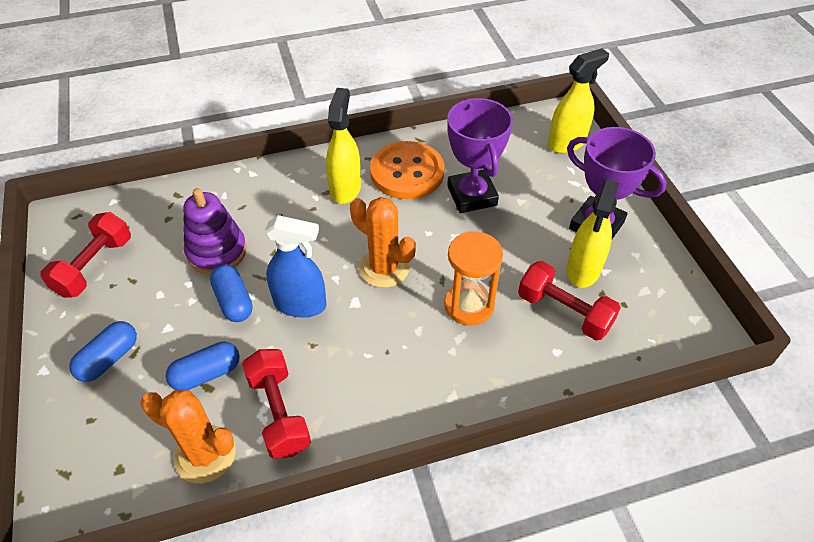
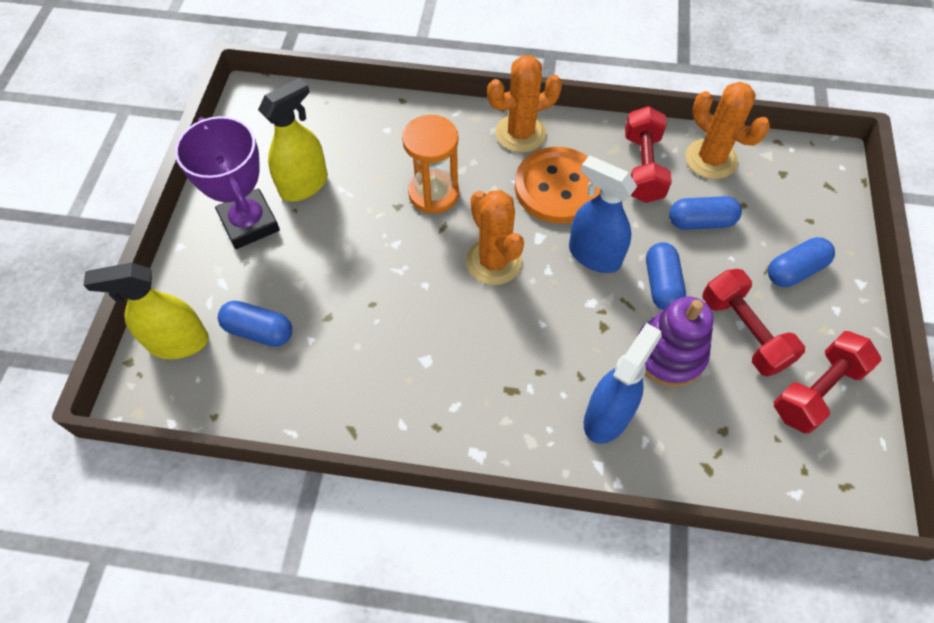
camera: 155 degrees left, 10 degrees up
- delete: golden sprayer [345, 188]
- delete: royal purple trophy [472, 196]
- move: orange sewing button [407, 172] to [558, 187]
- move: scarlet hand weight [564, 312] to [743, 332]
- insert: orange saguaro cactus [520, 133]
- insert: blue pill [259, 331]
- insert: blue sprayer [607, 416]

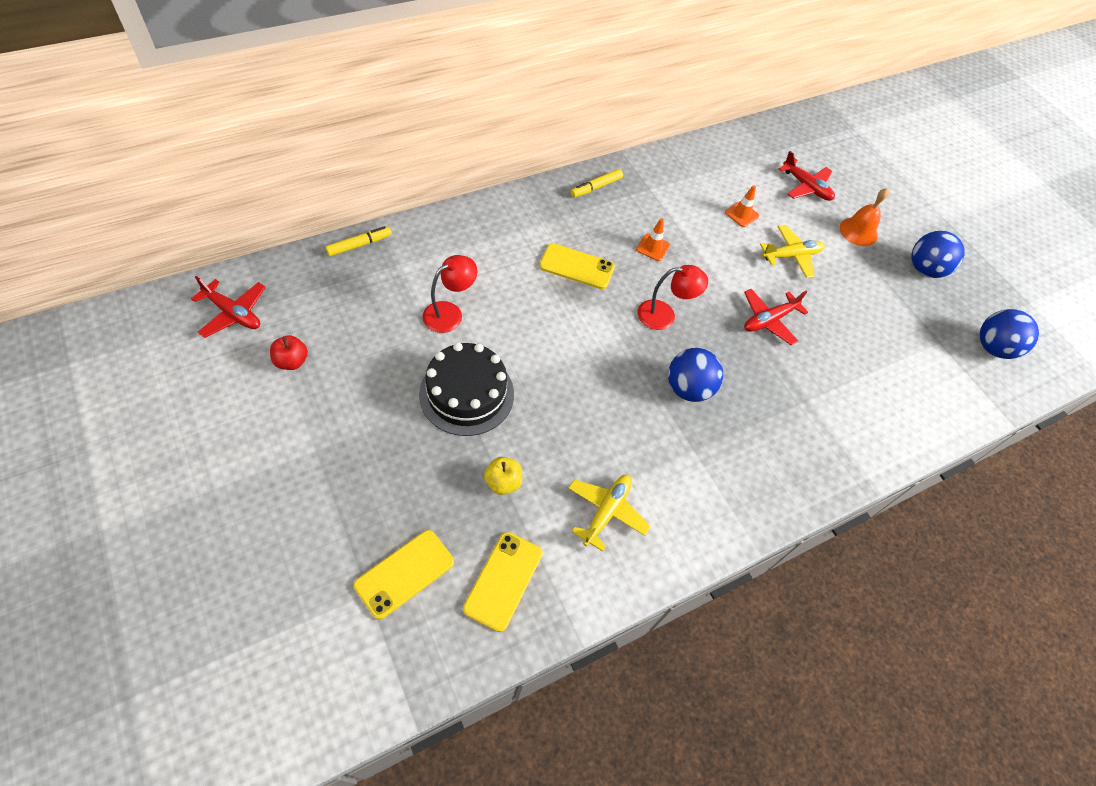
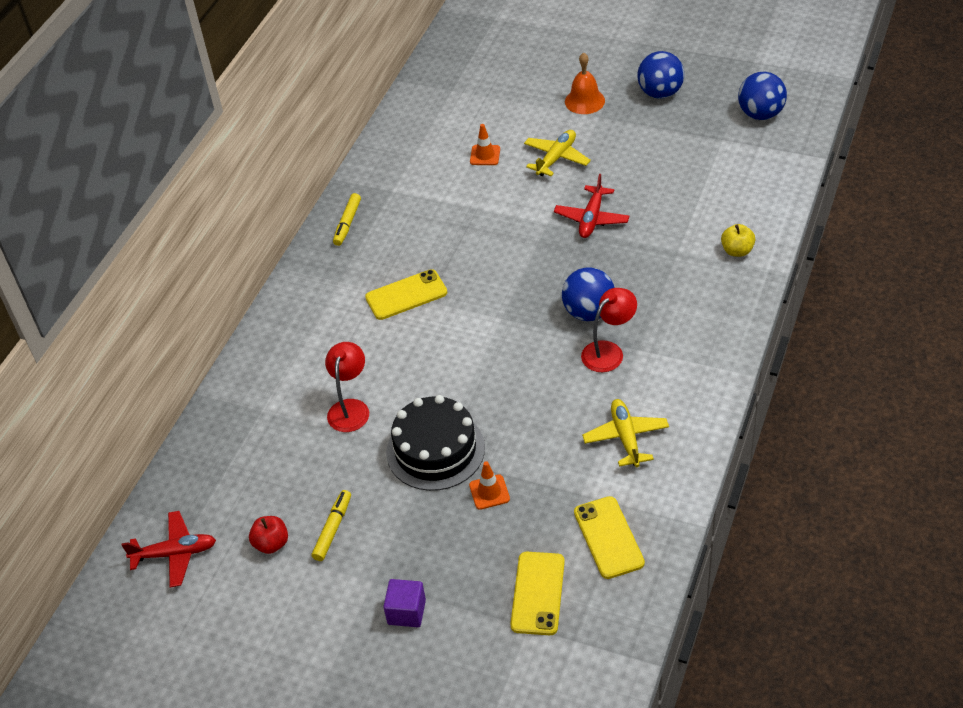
camera: 30 degrees left, 10 degrees down
- delete: scarlet plane [806, 187]
- move: orange safety cone [653, 247] to [489, 492]
- move: golden marker pen [359, 245] to [332, 529]
- move: scarlet lamp [664, 315] to [608, 351]
- move: golden toy apple [503, 482] to [737, 251]
- insert: royal purple cube [406, 612]

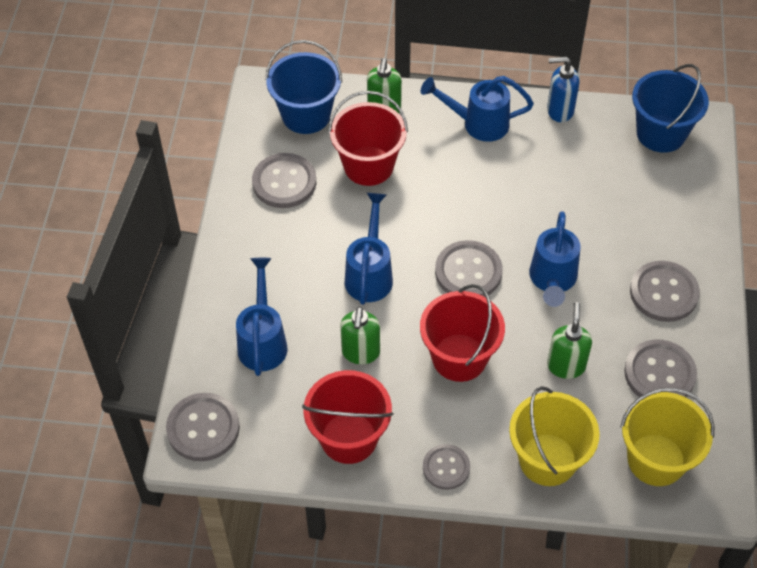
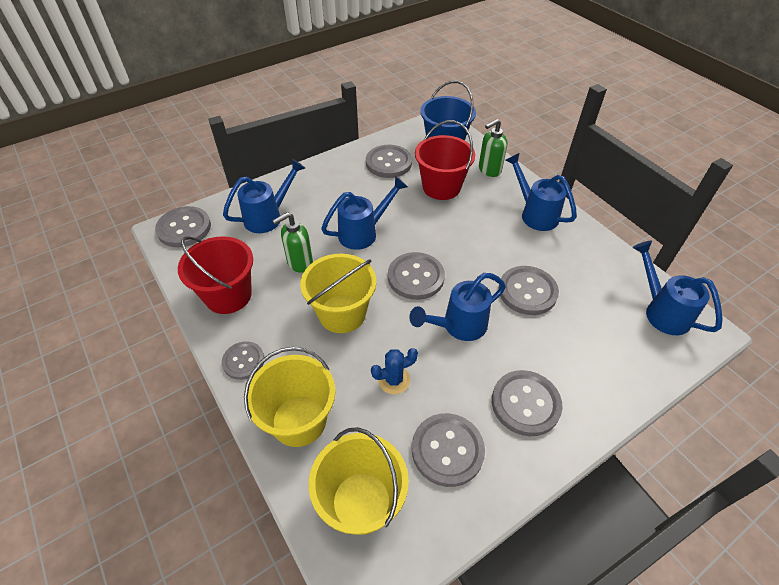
camera: 50 degrees right, 5 degrees down
- delete: blue soap dispenser [559, 110]
- replace: blue sand bucket [661, 133] to blue watering can [661, 311]
- recolor: scarlet sand bucket [459, 357] to golden sand bucket [342, 313]
- replace: leaf-green soap dispenser [566, 365] to blue saguaro cactus [394, 380]
- insert: ash-grey sewing button [527, 291]

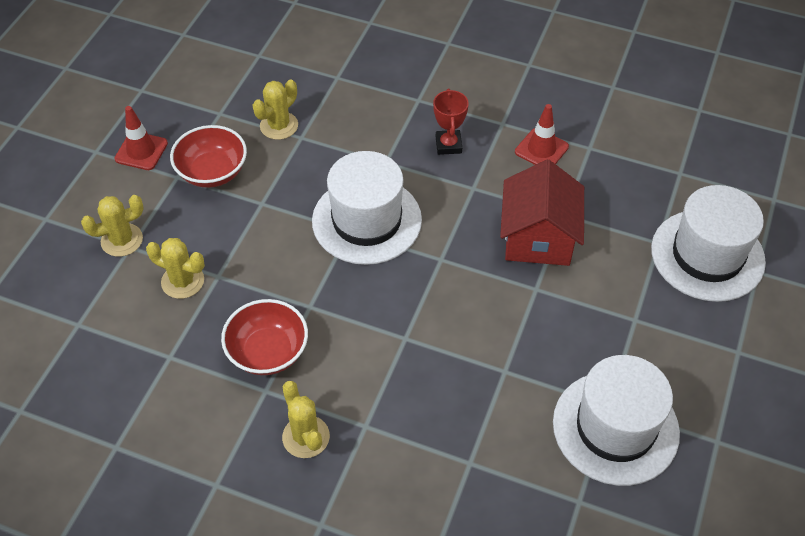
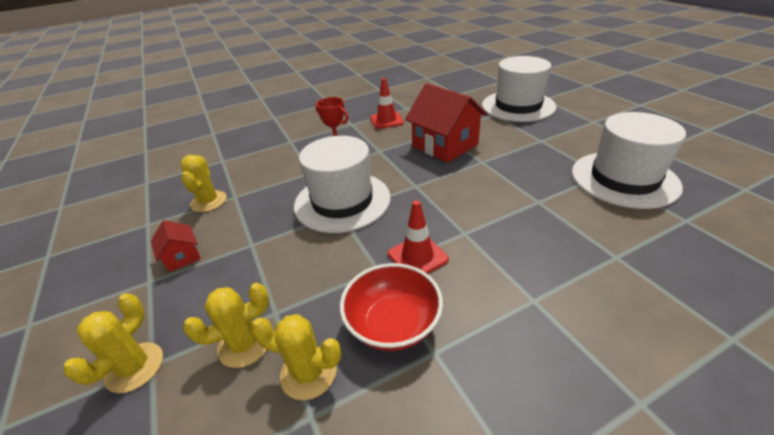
camera: 45 degrees left, 15 degrees down
- move: scarlet safety cone [141, 151] to [417, 256]
- replace: scarlet serving bowl [212, 172] to scarlet house [182, 256]
- move: golden saguaro cactus [306, 437] to [308, 373]

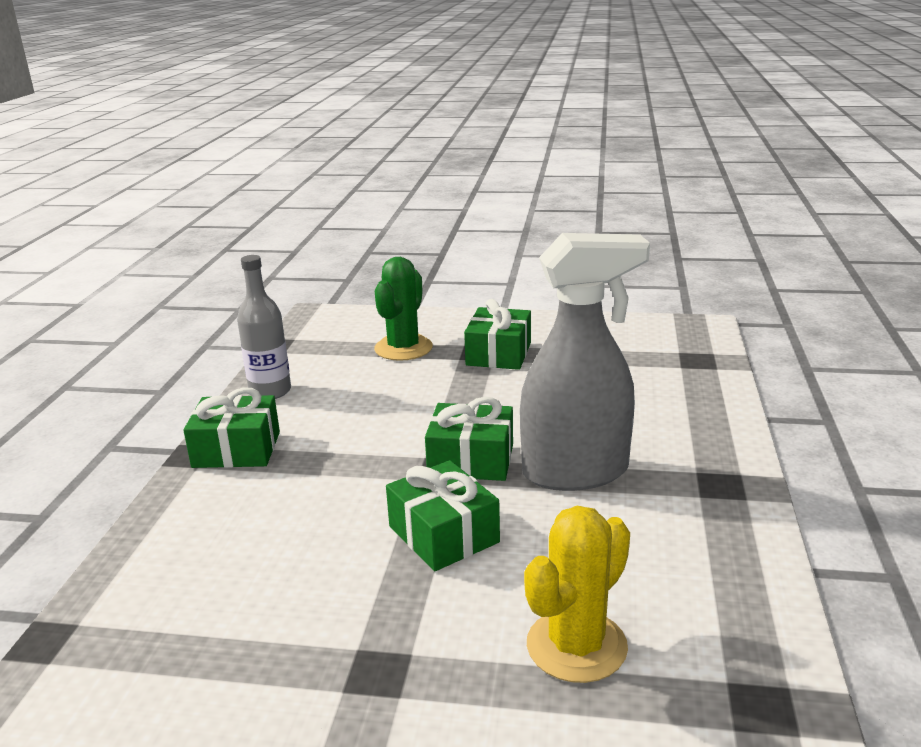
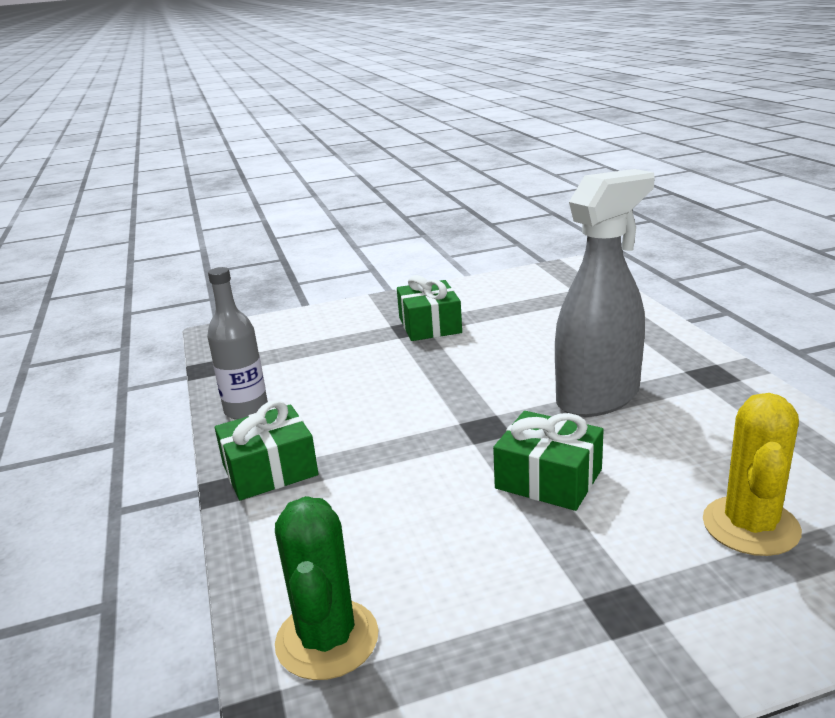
camera: 25 degrees left, 0 degrees up
- move: leaf-green saguaro cactus [403, 348] to [327, 639]
- delete: leaf-green gift [471, 460]

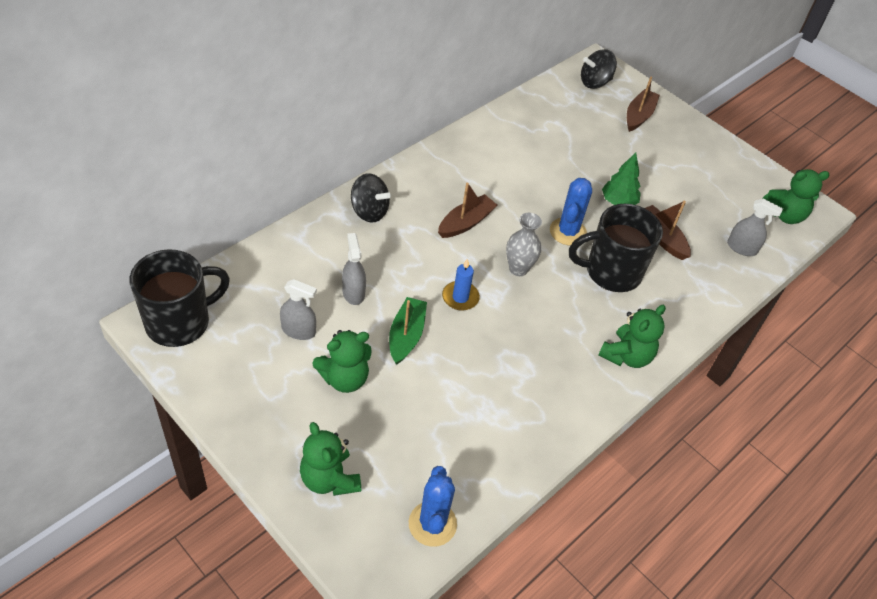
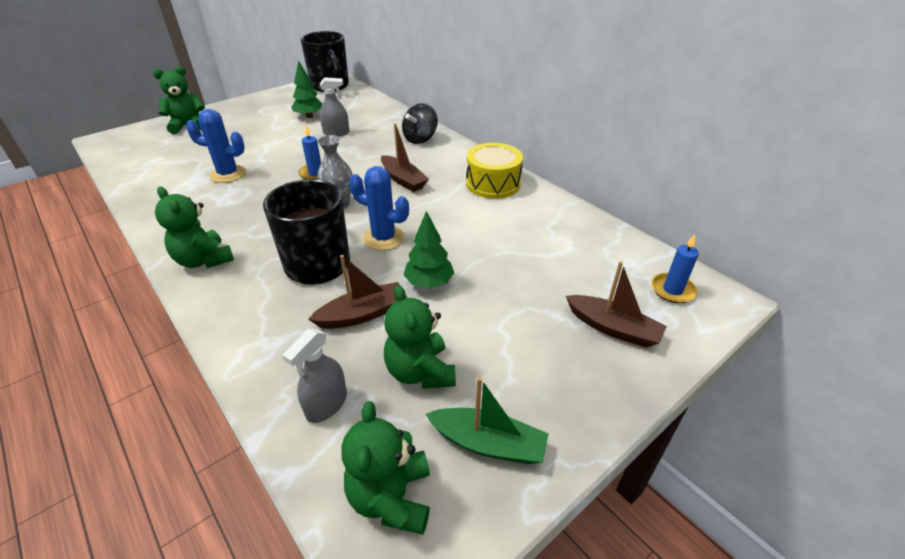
camera: 100 degrees right, 10 degrees down
- replace: jet-black toy top [595, 82] to blue pillar candle [672, 290]
- replace: ash-grey sprayer [298, 330] to leaf-green toy tree [309, 116]
- move: leaf-green toy boat [406, 335] to [488, 443]
- move: leaf-green stuffed bear [344, 378] to [420, 372]
- move: blue saguaro cactus [432, 524] to [228, 174]
- insert: golden drum [493, 183]

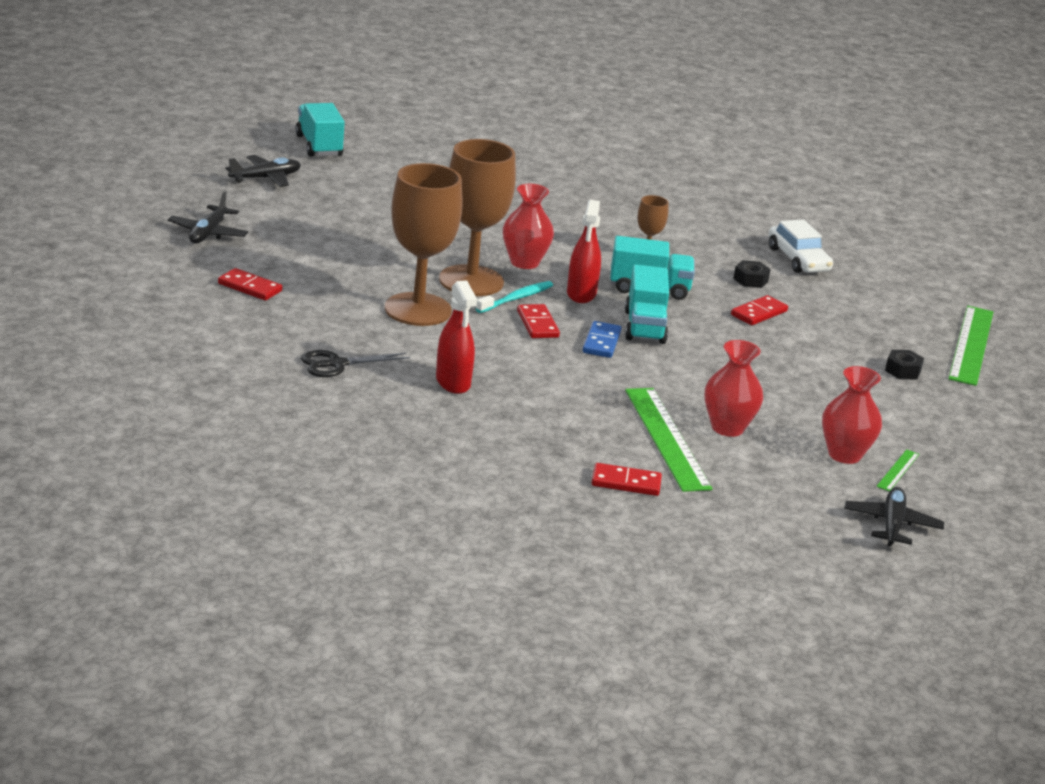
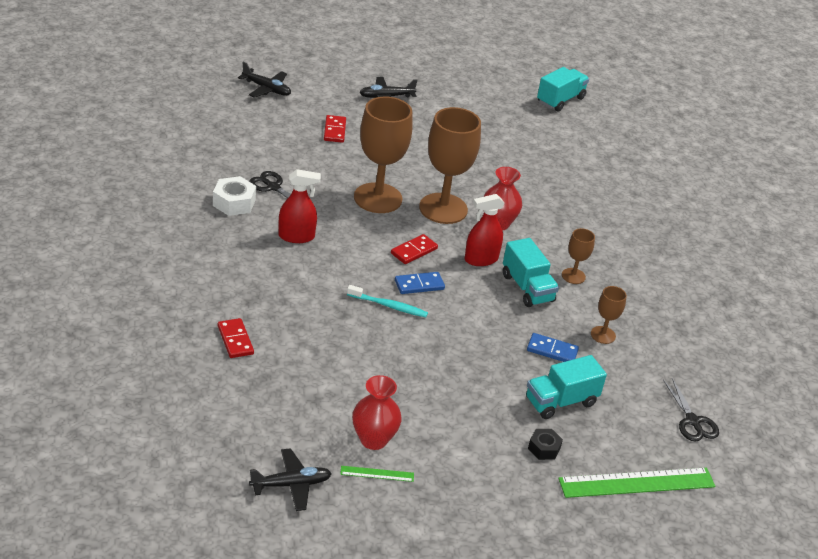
camera: 60 degrees right, 10 degrees up
- move: jet-black plane [266, 178] to [267, 89]
- delete: snow-white automobile [798, 259]
- replace: jet-black hex nut [750, 280] to russet wine glass [603, 335]
- move: turquoise toy truck [645, 327] to [561, 401]
- rotate: scarlet sprayer [453, 382] = [296, 236] 135 degrees counterclockwise
- move: turquoise tooth brush [516, 298] to [389, 306]
- recolor: scarlet domino tile [758, 313] to blue domino tile [552, 350]
- delete: scarlet tall vase [727, 428]
- delete: leaf-green ruler [666, 438]
- insert: snow-white hex nut [234, 202]
- insert: jet-black pair of scissors [692, 421]

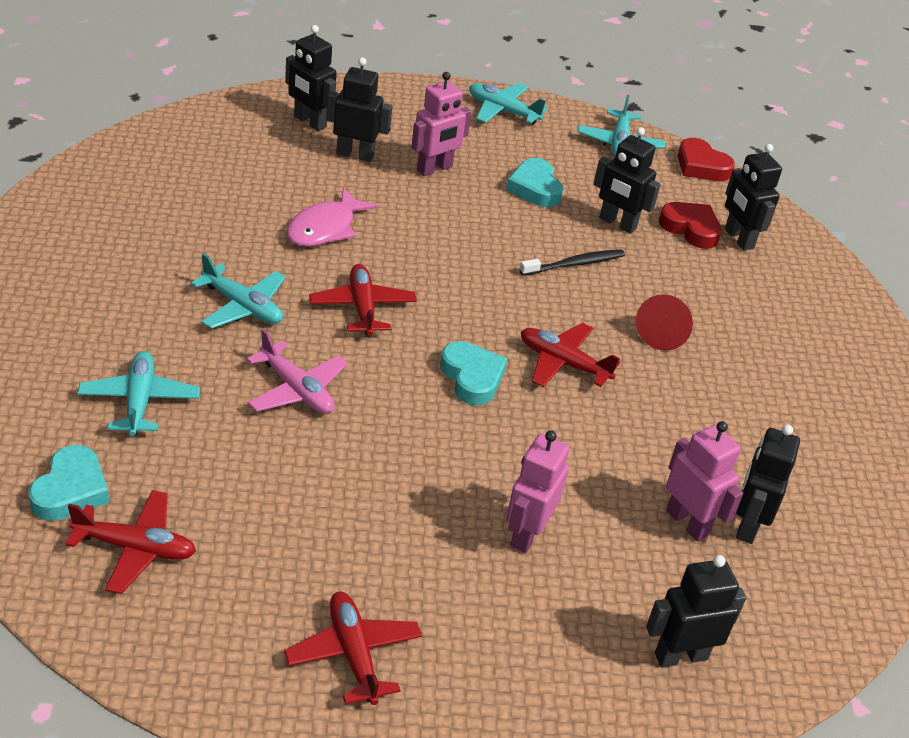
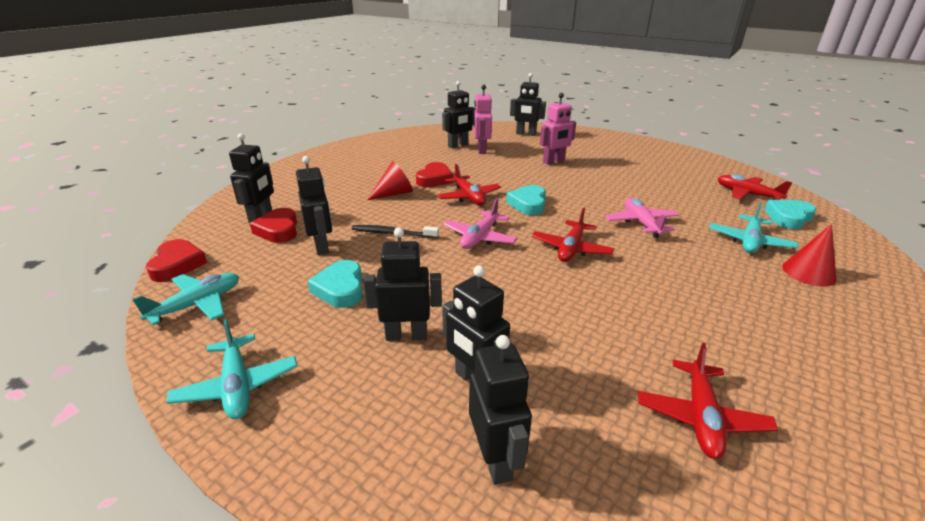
camera: 140 degrees left, 10 degrees down
- recolor: pink toy robot [435, 169] to jet-black toy robot [406, 335]
- rotate: turquoise heart shape [535, 188] = [340, 289] 150 degrees clockwise
- delete: pink fish [325, 228]
- delete: turquoise plane [242, 306]
- move: scarlet plane [353, 654] to [701, 417]
- insert: scarlet heart shape [434, 179]
- insert: pink plane [480, 237]
- insert: scarlet solid cone [808, 272]

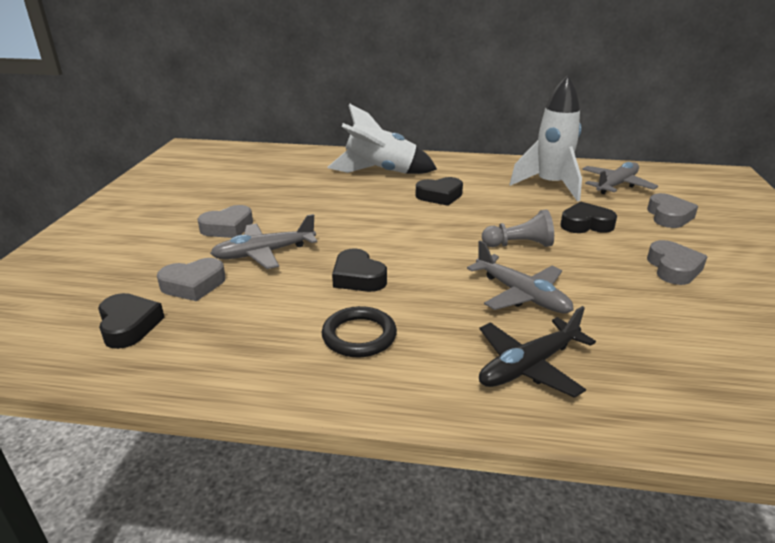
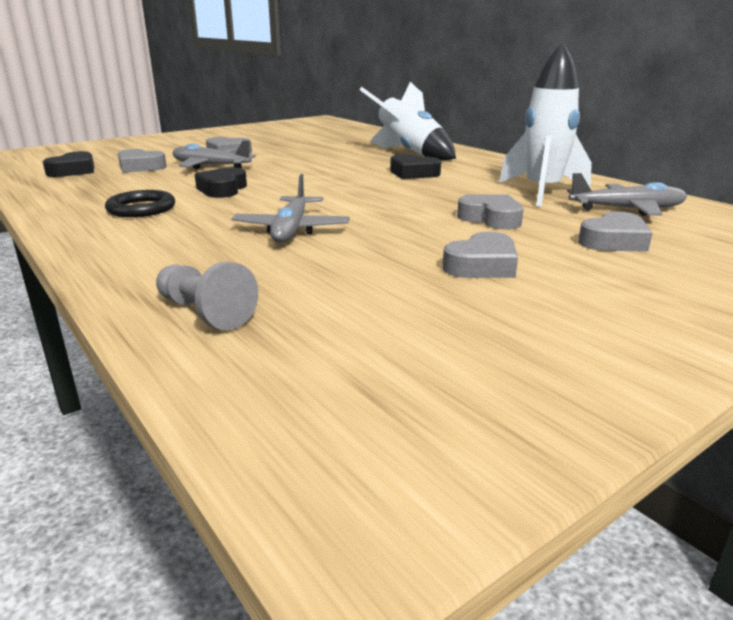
camera: 45 degrees right, 5 degrees down
- recolor: jet-black heart shape [585, 224] to ash-grey heart shape [491, 219]
- move: ash-grey game pawn [519, 245] to [205, 312]
- delete: jet-black plane [529, 366]

